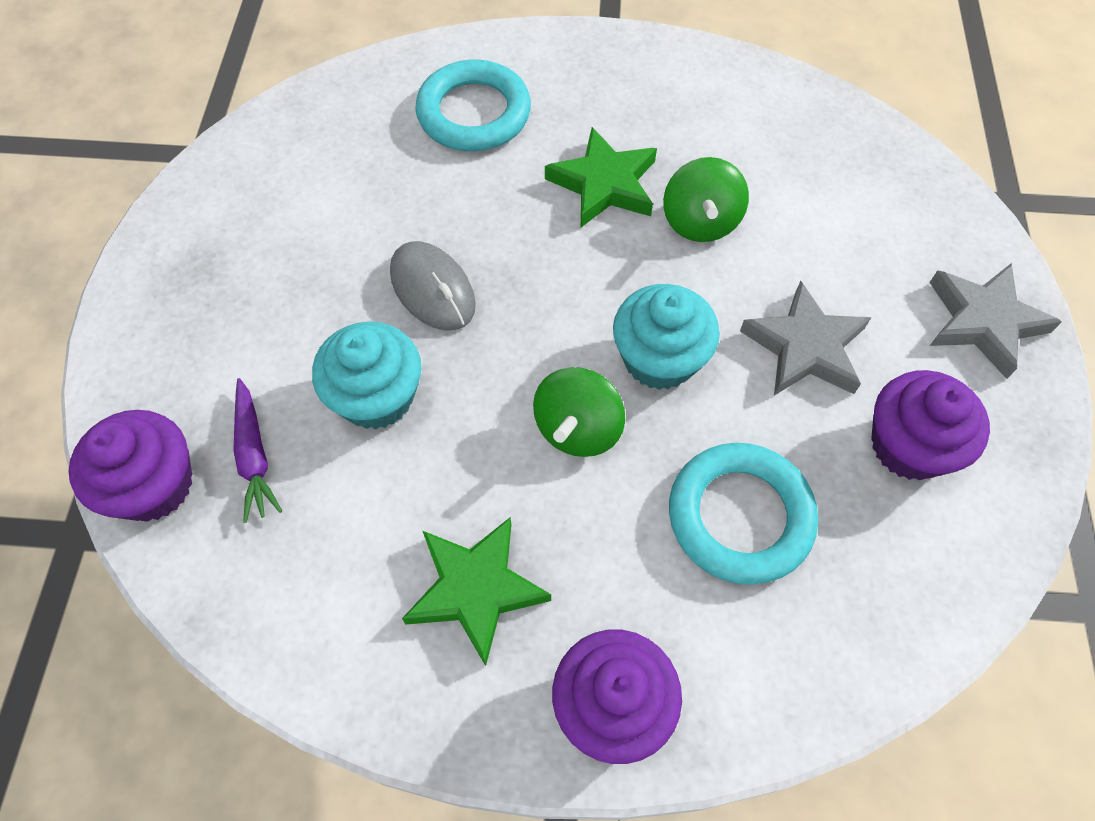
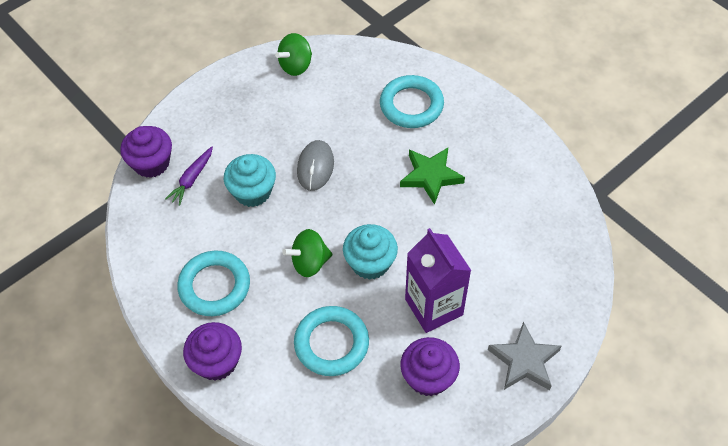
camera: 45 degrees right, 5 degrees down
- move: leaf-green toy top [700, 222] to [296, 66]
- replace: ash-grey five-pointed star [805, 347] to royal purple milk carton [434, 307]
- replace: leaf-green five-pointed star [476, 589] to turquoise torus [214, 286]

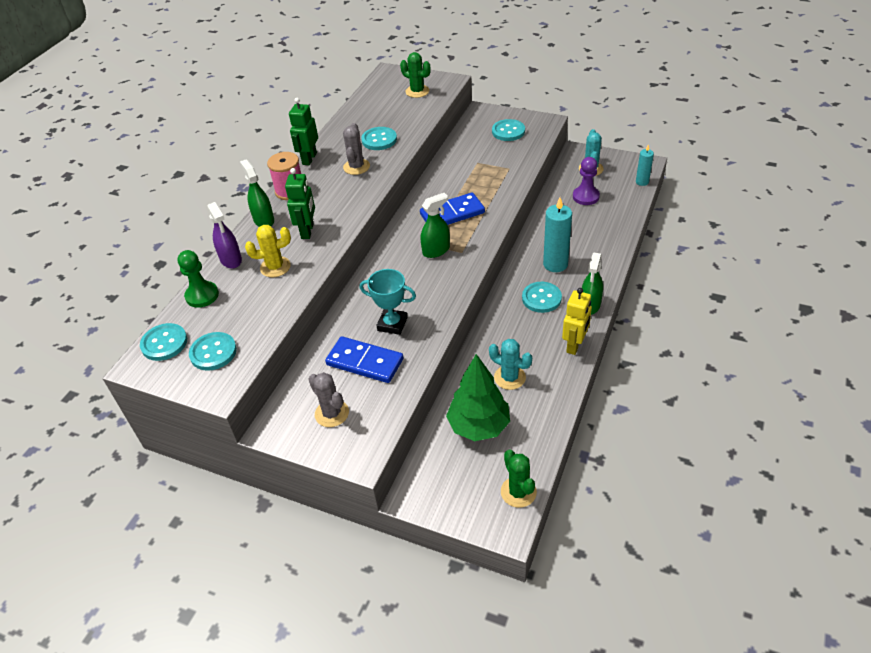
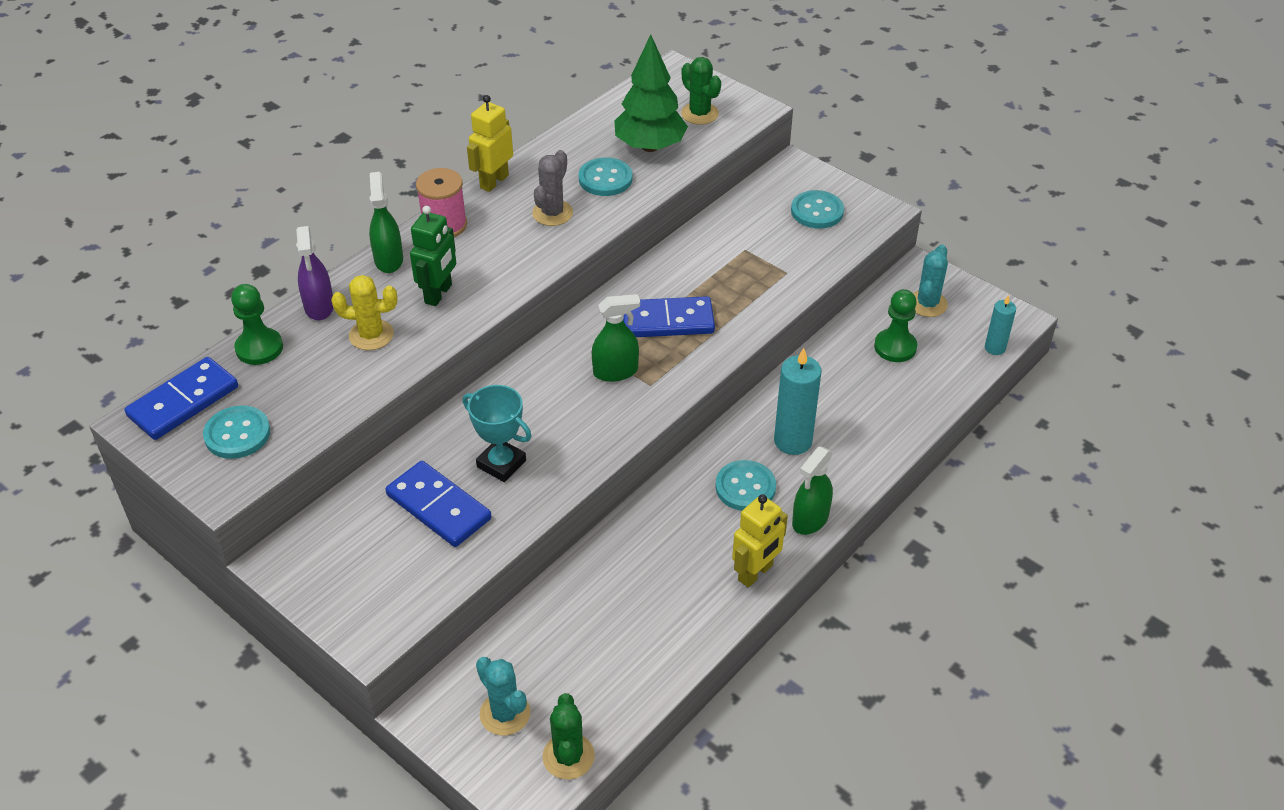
camera: 15 degrees right, 0 degrees up
- recolor: leaf-green toy robot [309, 159] to golden toy robot [494, 181]
- recolor: royal purple game pawn [585, 197] to leaf-green game pawn [895, 347]
- replace: turquoise sewing button [164, 343] to blue domino tile [183, 401]
- move: turquoise saguaro cactus [509, 377] to [505, 713]
- move: leaf-green toy tree [479, 426] to [650, 146]
- delete: ash-grey saguaro cactus [332, 413]

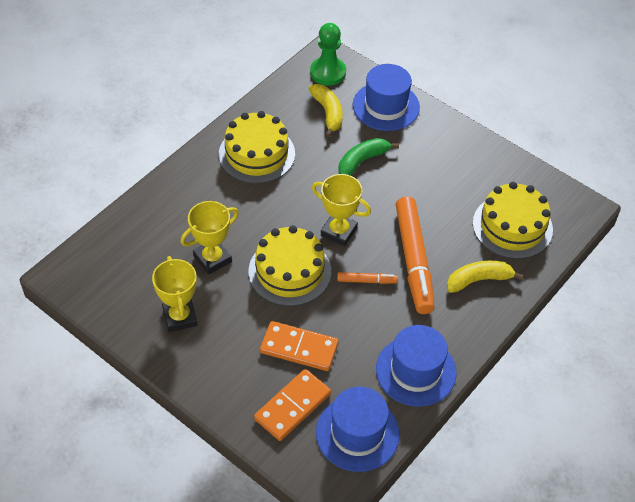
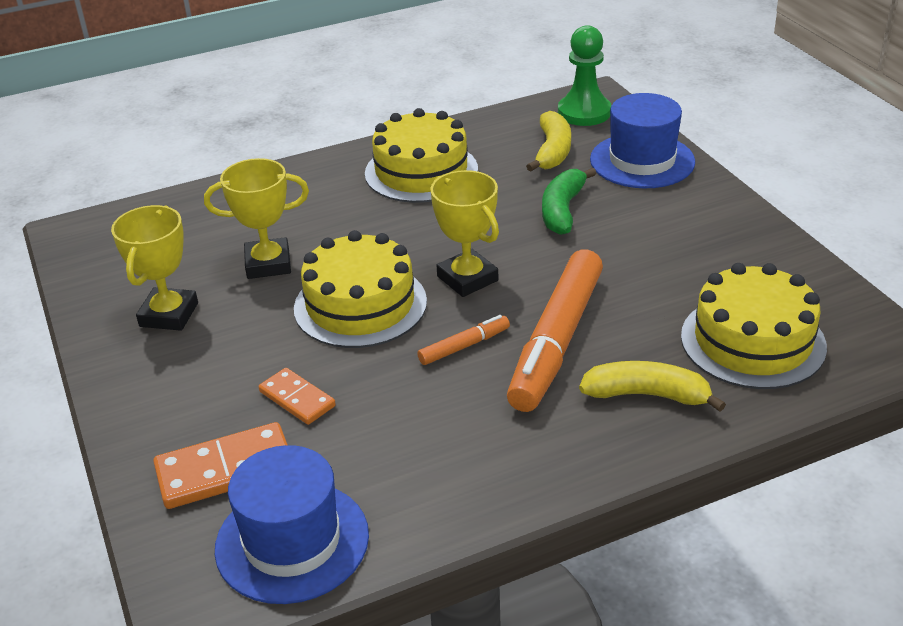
camera: 30 degrees right, 15 degrees down
- rotate: leaf-green banana fruit [362, 161] = [562, 210] 60 degrees counterclockwise
- rotate: orange marker pen [367, 281] = [464, 346] 60 degrees counterclockwise
- resize: orange domino tile [299, 348] = [297, 399] x0.63
- delete: blue tall hat [416, 371]

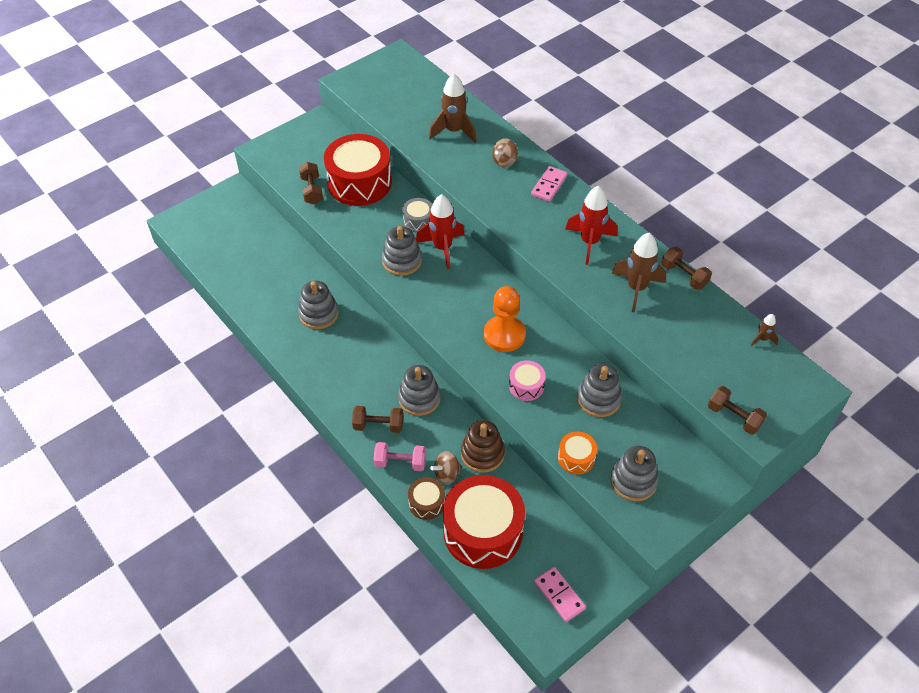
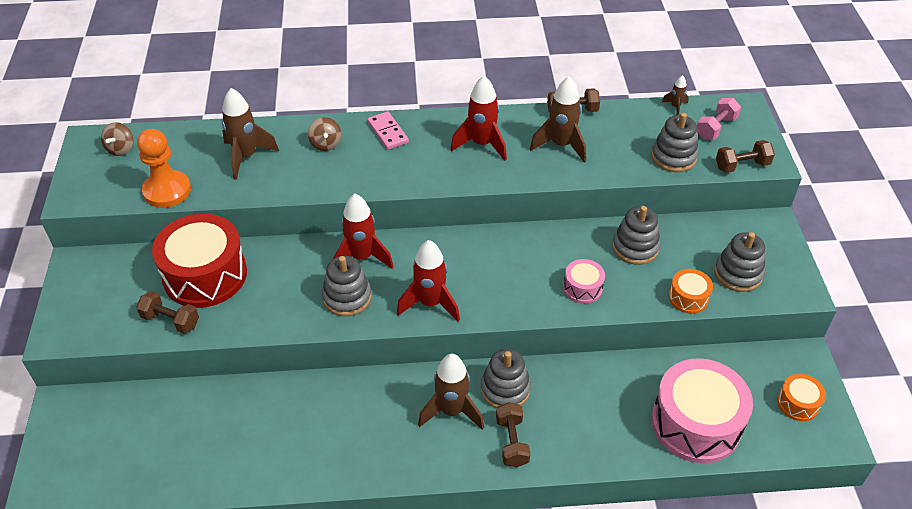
camera: 55 degrees left, 5 degrees down
- delete: ash-grey drum [418, 221]
- move: ash-grey stacking toy [318, 314] to [673, 157]
- move: orange game pawn [504, 335] to [167, 191]
- rotate: russet hand weight [378, 425] = [512, 442] 45 degrees counterclockwise
- delete: russet stacking toy [482, 454]
- move: pink hand weight [400, 463] to [716, 128]
- move: russet toy top [447, 474] to [121, 149]
- recolor: scarlet drum [483, 531] to pink drum [696, 423]
- delete: russet drum [426, 503]
- replace: pink domino tile [559, 595] to orange drum [798, 403]
- insert: scarlet toy rocket [430, 303]
- insert: russet toy rocket [451, 411]

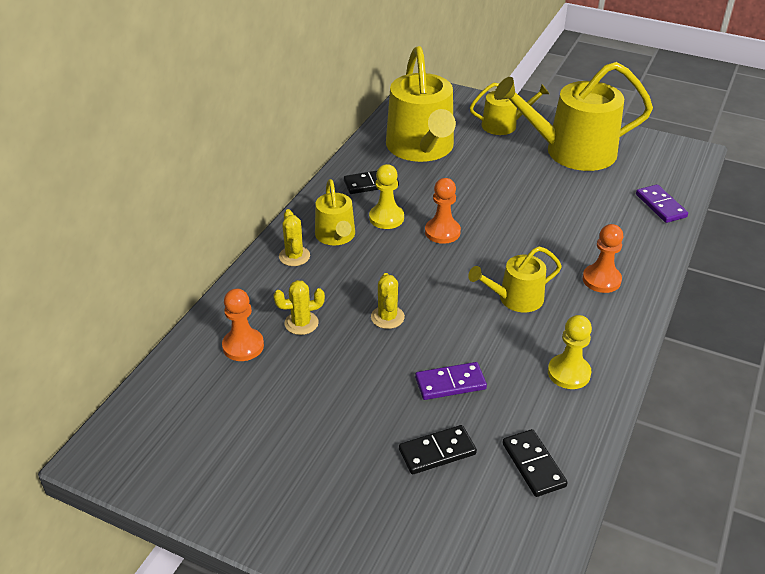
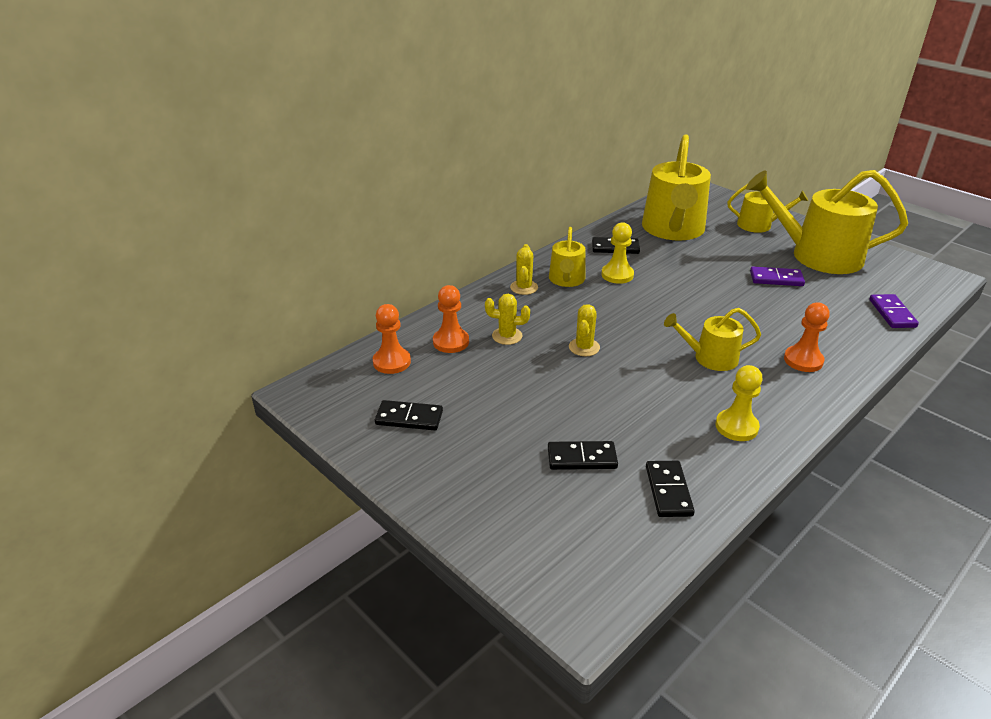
camera: 20 degrees right, 5 degrees down
- move: orange game pawn [442, 232] to [392, 362]
- move: royal purple domino tile [450, 383] to [776, 279]
- insert: jet-black domino tile [409, 418]

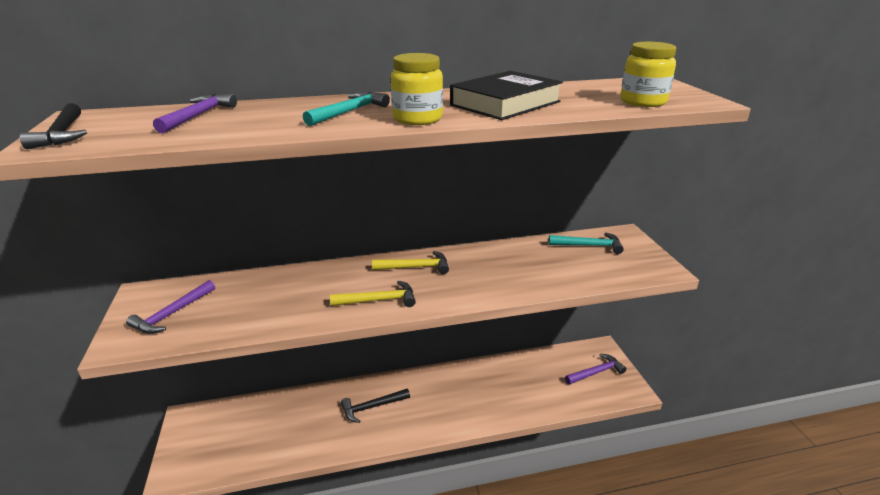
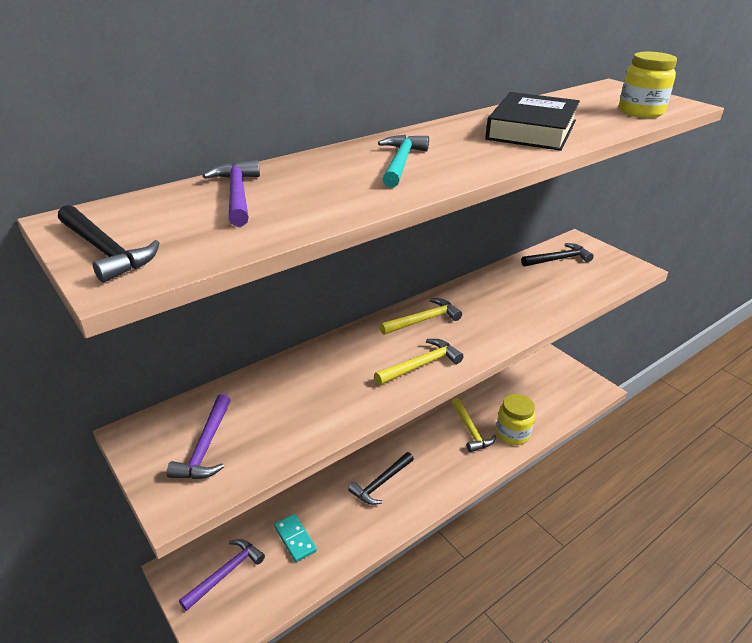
camera: 25 degrees left, 5 degrees up
- move: golden preserve jar [417, 119] to [512, 434]
- recolor: turquoise hammer [589, 246] to jet-black hammer [559, 259]
- move: royal purple hammer [596, 372] to [226, 573]
- insert: golden hammer [470, 430]
- insert: turquoise domino tile [295, 539]

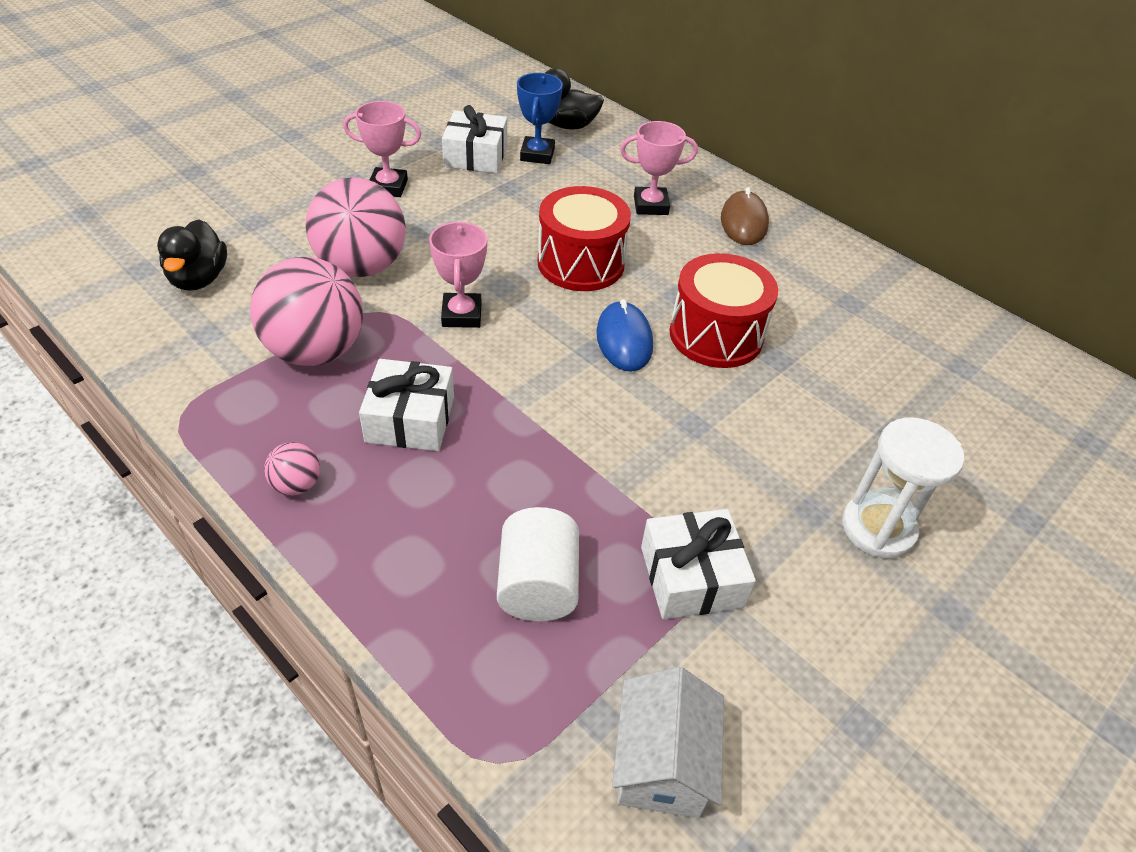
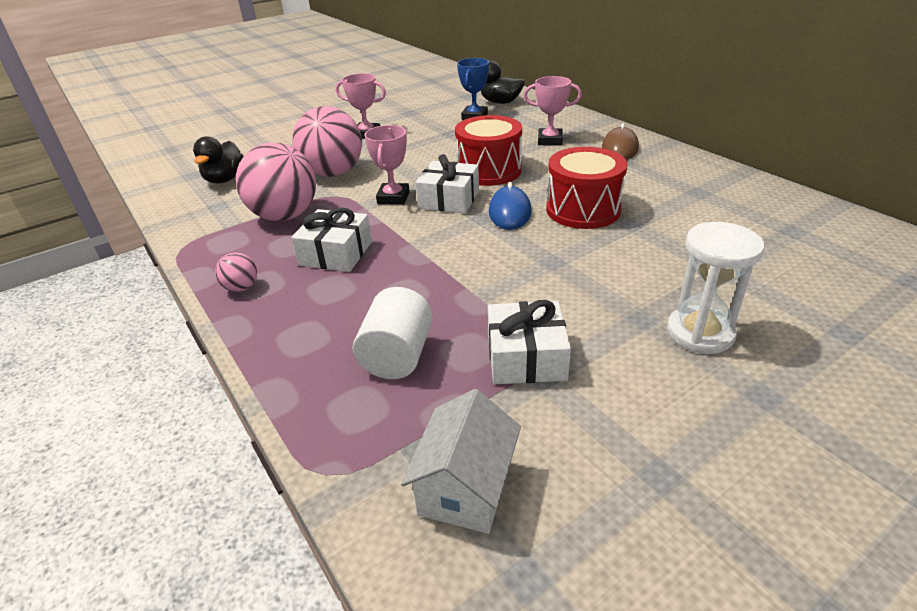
camera: 15 degrees right, 10 degrees down
- move: snow-white gift [475, 156] to [449, 199]

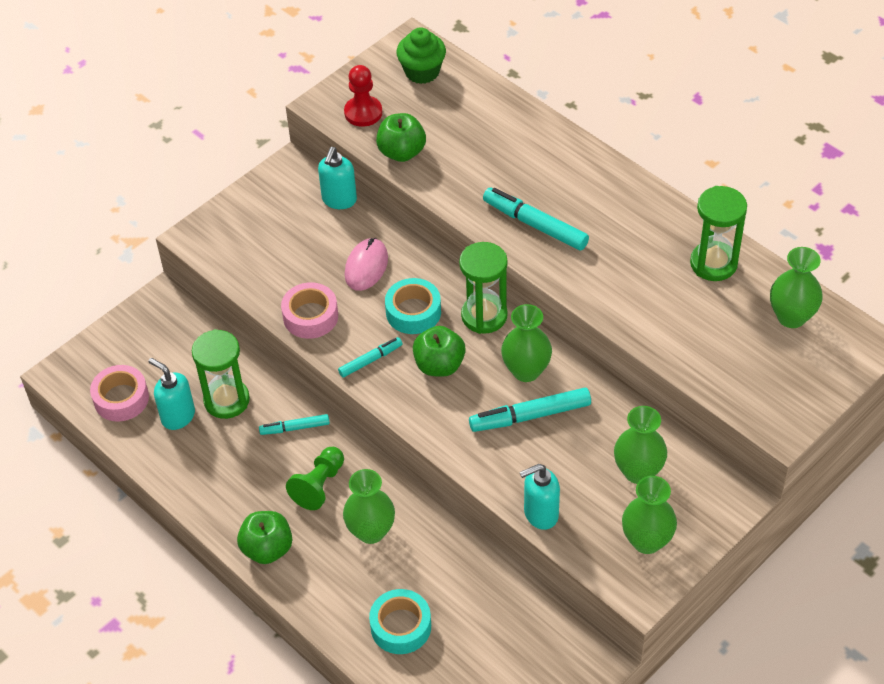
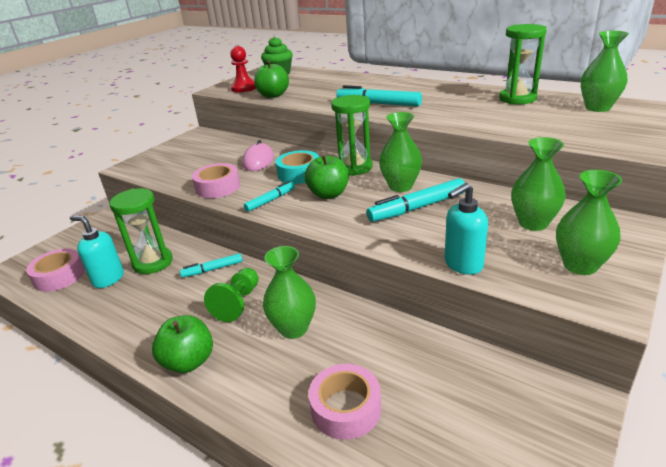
camera: 10 degrees left, 20 degrees down
- delete: turquoise soap dispenser [339, 200]
- recolor: turquoise sticky tape [401, 626] to pink sticky tape [346, 408]

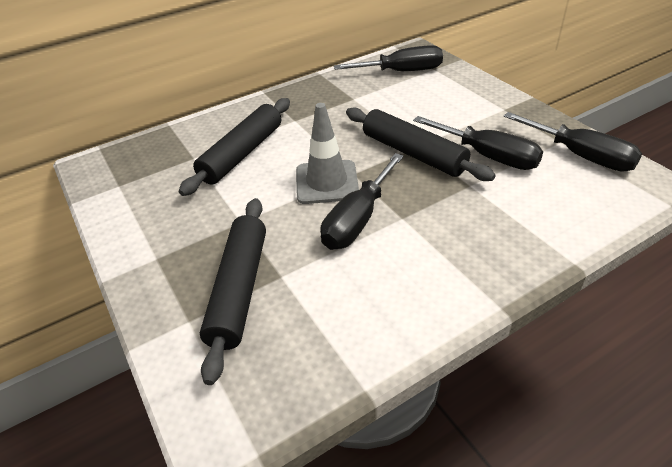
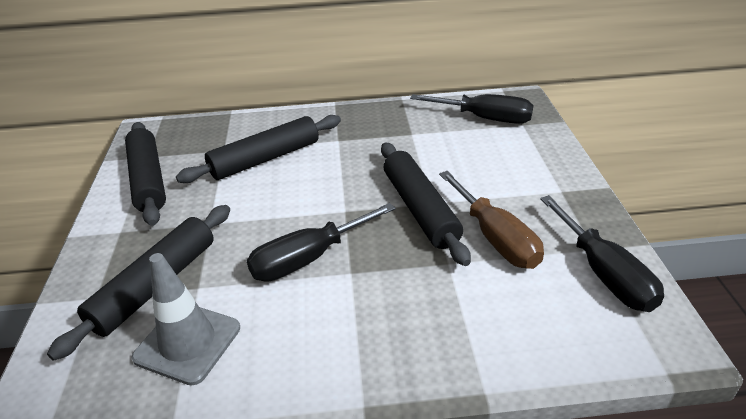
camera: 25 degrees right, 5 degrees down
- move: ash-grey safety cone [327, 182] to [187, 343]
- recolor: jet-black screwdriver [488, 156] to russet screwdriver [495, 238]
- insert: jet-black dough roller [148, 180]

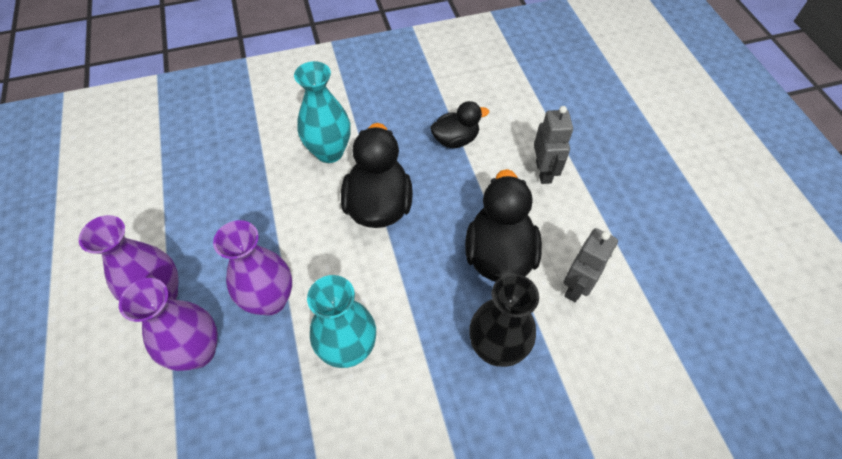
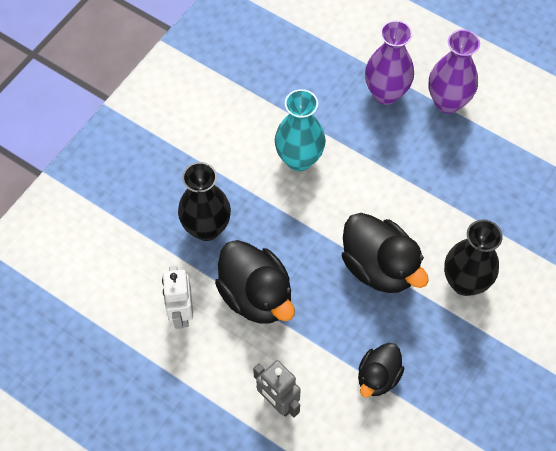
camera: 140 degrees right, 5 degrees up
- recolor: turquoise tall vase [329, 152] to jet-black tall vase [465, 282]
- delete: royal purple tall vase [270, 300]
- recolor: ash-grey toy robot [577, 287] to snow-white toy robot [181, 313]

